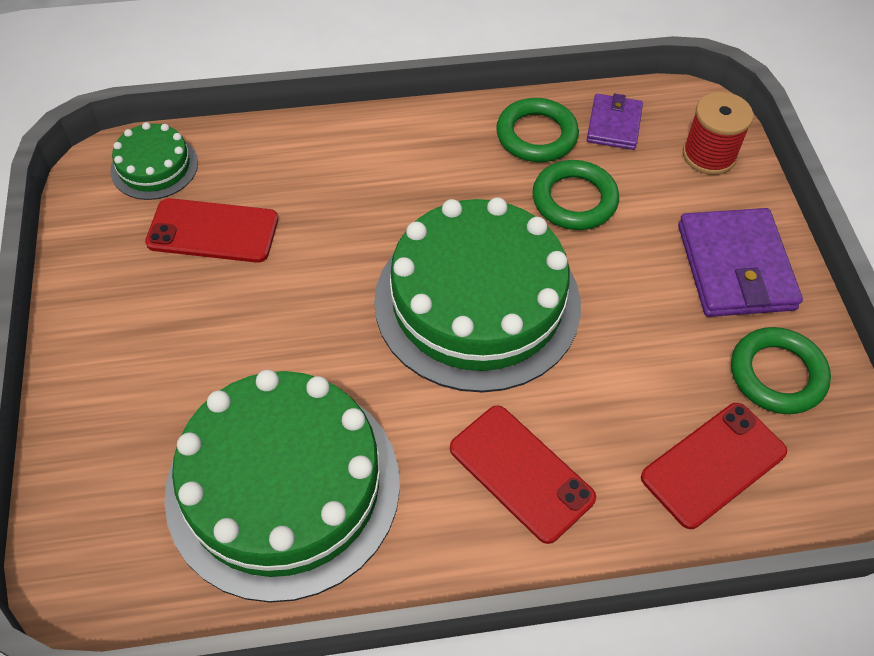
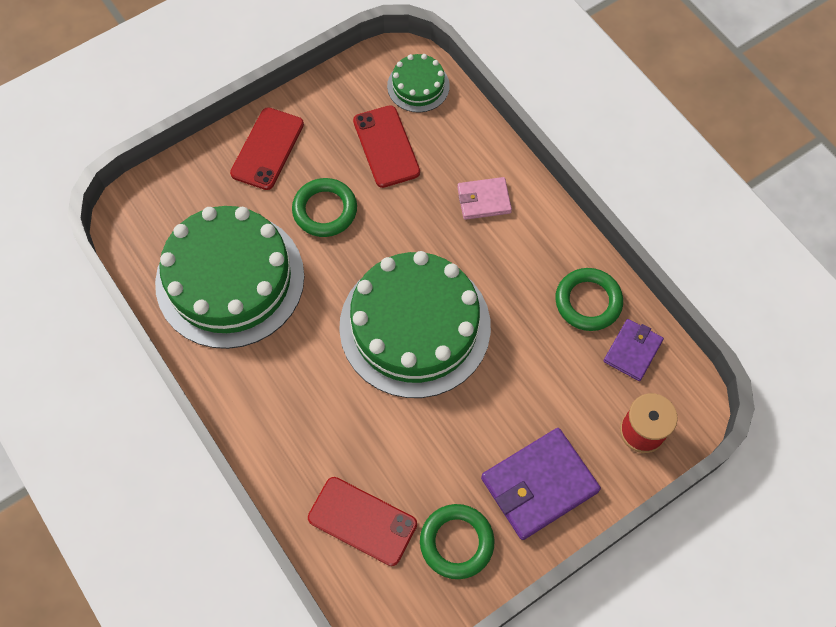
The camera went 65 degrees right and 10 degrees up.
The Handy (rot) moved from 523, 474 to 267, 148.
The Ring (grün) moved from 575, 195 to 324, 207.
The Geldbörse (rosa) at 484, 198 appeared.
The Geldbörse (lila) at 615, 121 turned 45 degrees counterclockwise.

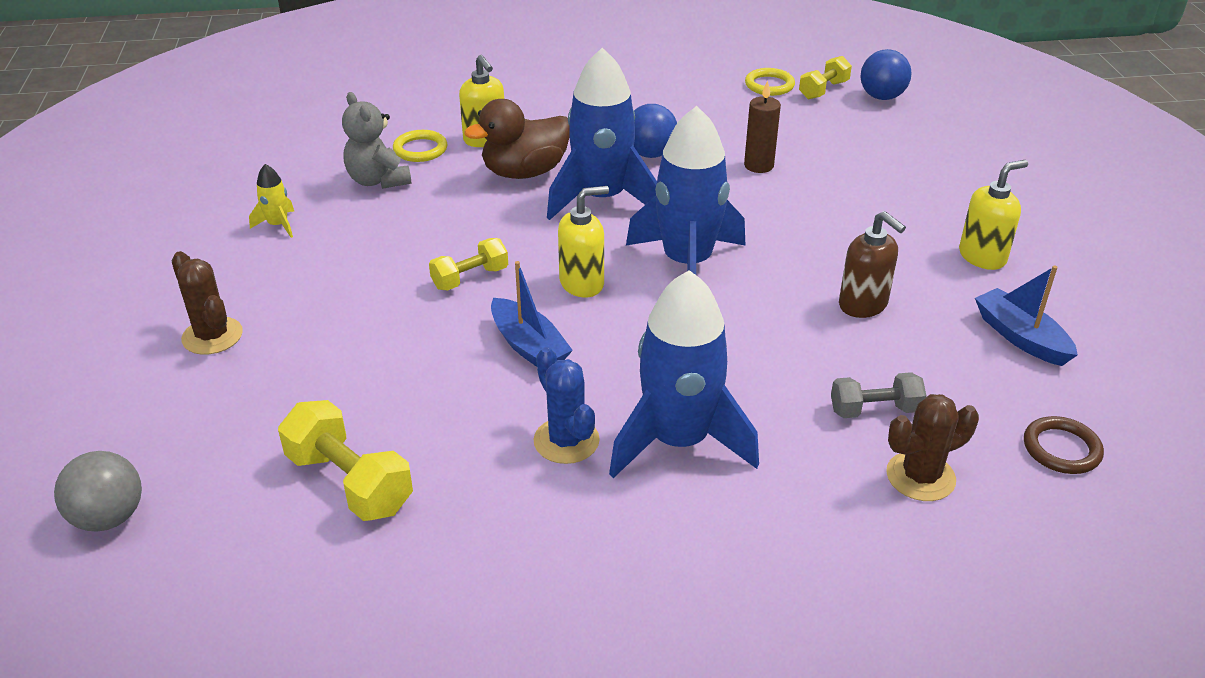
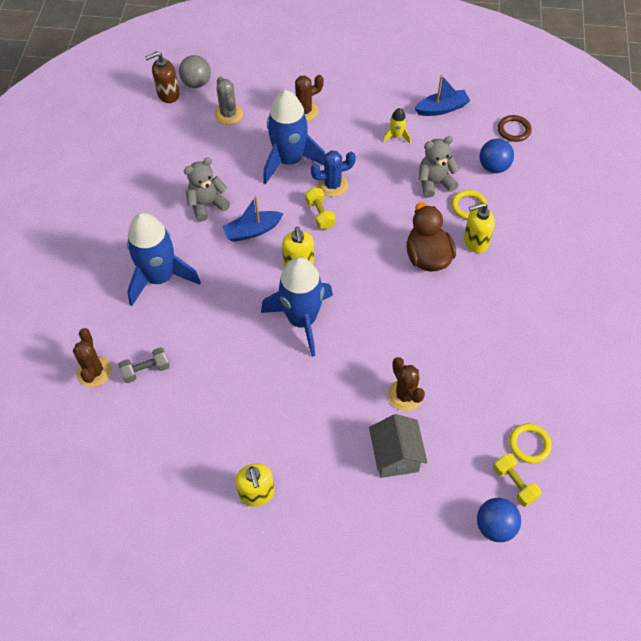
The camera went 105 degrees right and 20 degrees up.
The Hantel (grau) at 878, 395 turned 60 degrees clockwise.
The Seifenspender (braun) moved from 872, 264 to 162, 77.
The Teddybär (grau) at 207, 190 appeared.
The Kaktus (grau) at 228, 100 appeared.
The Rakete (blau) moved from 602, 134 to 294, 137.
The Kaktus (blau) moved from 567, 405 to 333, 173.
The Haus (grau) at 398, 446 appeared.
The Kerze (braun) at 762, 127 was replaced by the Kaktus (braun) at 406, 384.
The Boot (blau) moved from 1026, 315 to 442, 95.
The Ball (blau) moved from 655, 131 to 497, 156.
The Ring (braun) moved from 1064, 445 to 515, 128.
The Hantel (gelb) at 345, 460 disappeared.

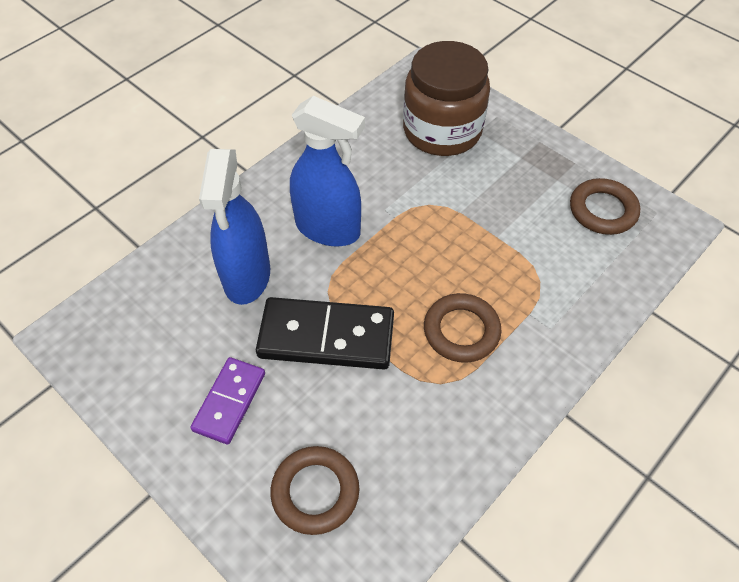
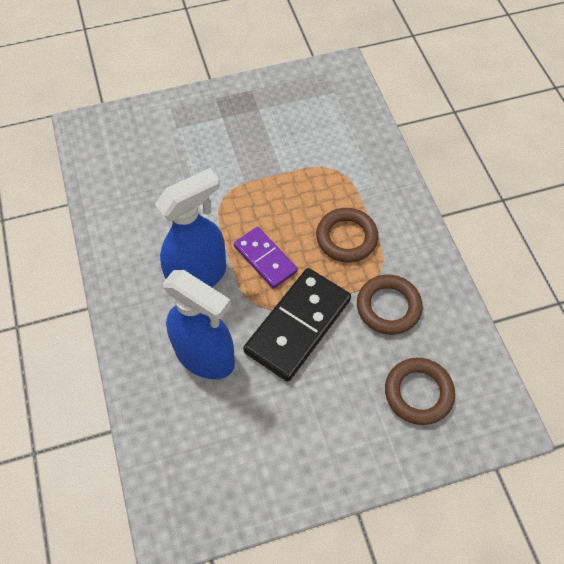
The camera went 60 degrees left and 5 degrees up.
The Dominostein (lila) moved from 227, 401 to 266, 258.
The Ring (braun) moved from 605, 206 to 390, 305.
The Einmachglas (braun) at 446, 98 disappeared.

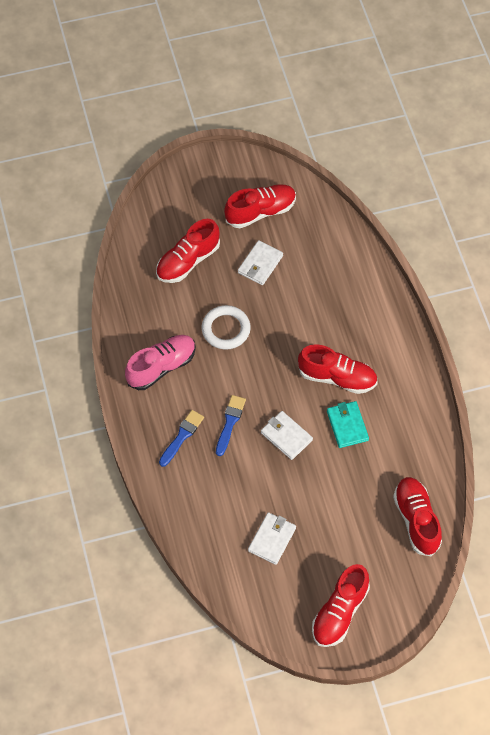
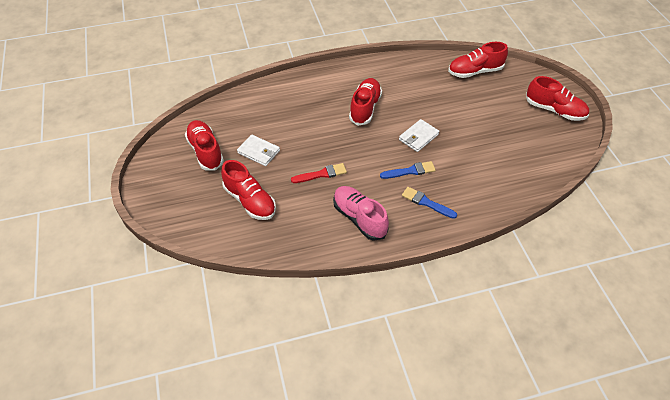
The camera went 90 degrees left and 10 degrees down.
The Ring (weiß) at 226, 327 was replaced by the Pinsel (rot) at 319, 173.
The Pinsel (blau) at 231, 425 turned 150 degrees clockwise.
The Geldbörse (weiß) at 272, 538 disappeared.
The Geldbörse (türkis) at 348, 424 disappeared.

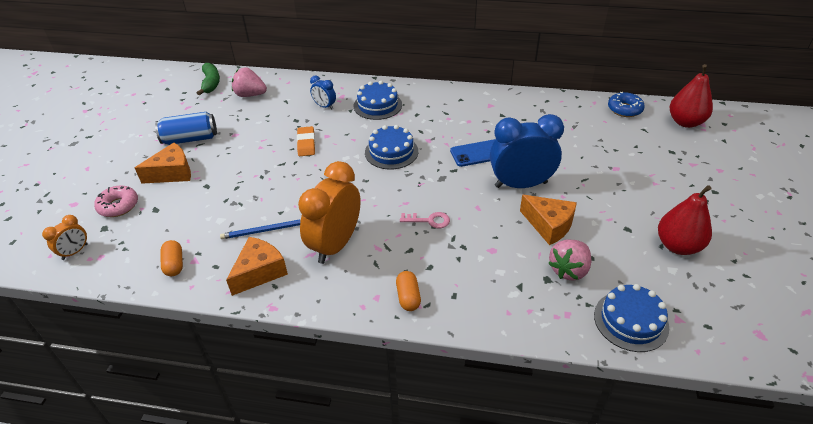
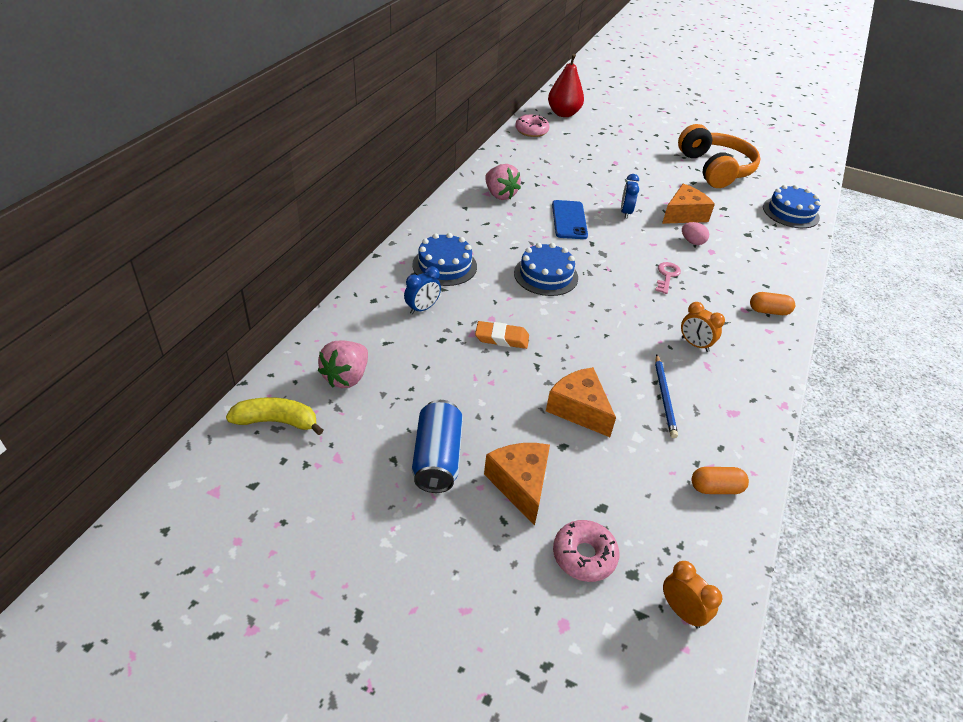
The camera went 80 degrees left and 0 degrees up.
The Banane (grün) at 208, 79 became the Banane (gelb) at 274, 416.
The Erdbeere (rosa) moved from 569, 260 to 503, 182.
The Donut (blau) at 626, 104 became the Donut (rosa) at 532, 126.
The Käse (orange) moved from 257, 266 to 581, 402.
The Wecker (blau) at 527, 151 changed to 0.47 times the size.
The Birne (rot) at 685, 220 was replaced by the Kopfhörer (orange) at 719, 156.
The Wecker (orange) at 329, 212 changed to 0.47 times the size.
The Ei (rosa) at 695, 233 appeared.

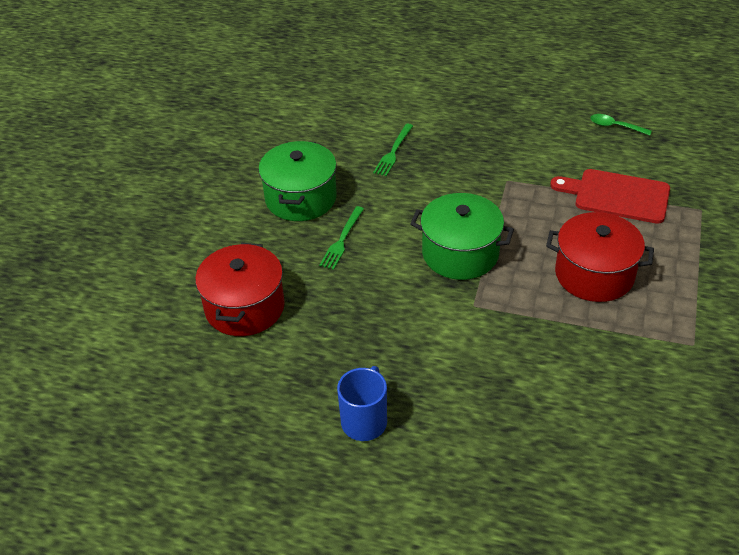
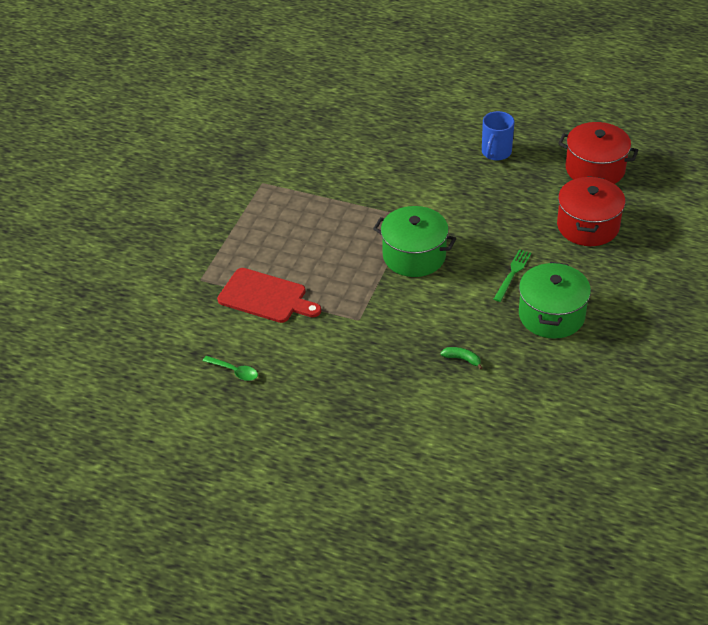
The camera went 175 degrees left and 0 degrees up.
The Gabel (grün) at 393, 150 was replaced by the Banane (grün) at 461, 358.
The Kochtopf (rot) moved from 600, 257 to 598, 153.

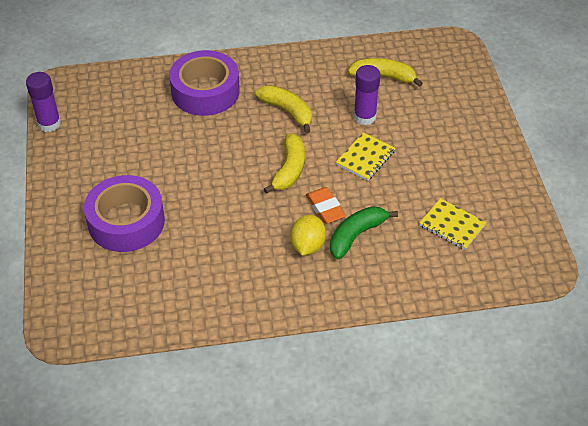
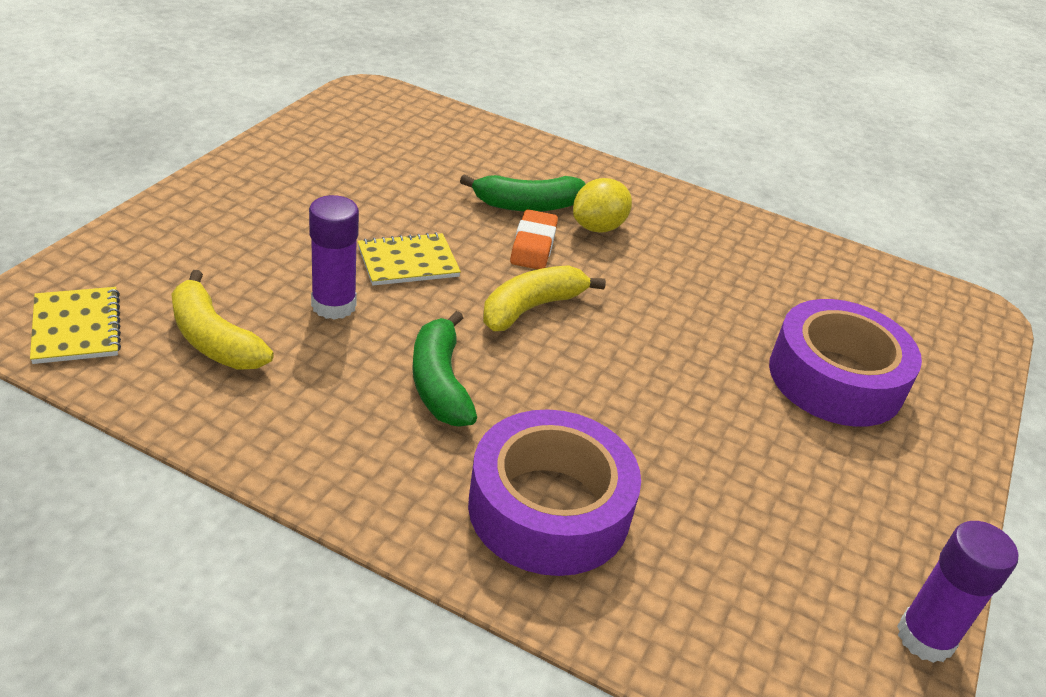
The camera went 150 degrees left and 10 degrees down.
The Notizbuch (gelb) moved from 452, 224 to 75, 325.
The Banane (gelb) at 283, 109 became the Banane (grün) at 444, 369.

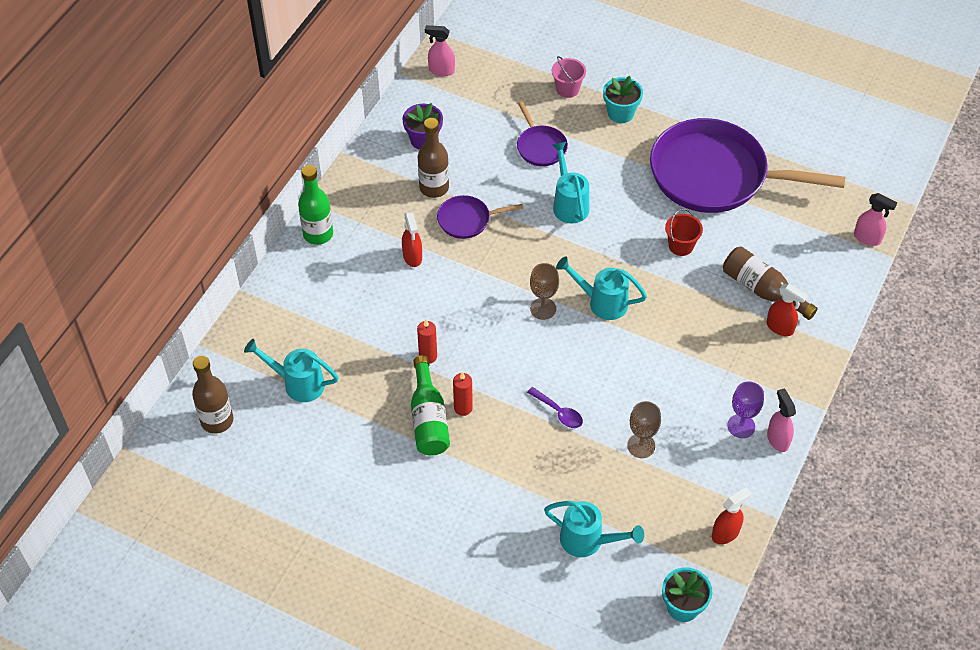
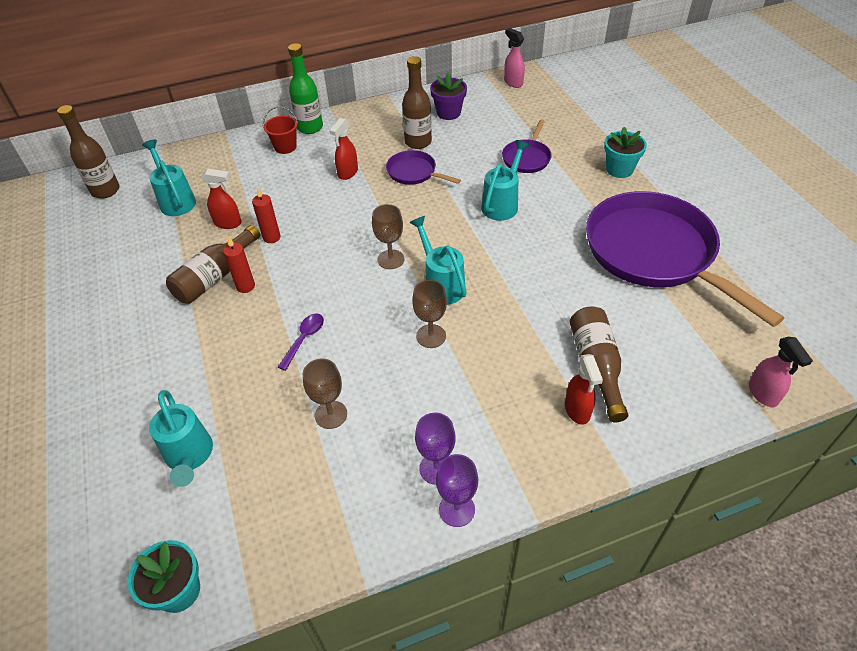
The camera went 45 degrees right and 5 degrees down.
The Flasche (grün) at 430, 405 became the Flasche (braun) at 213, 264.
The Sprühflasche (rot) moved from 731, 515 to 221, 198.
The Eimer (rot) moved from 684, 232 to 280, 130.
The Löffel (lila) at 555, 407 turned 150 degrees counterclockwise.
The Kelch (braun) at 429, 314 appeared.
The Sprühflasche (rosa) at 781, 420 was replaced by the Kelch (lila) at 457, 490.
The Eimer (rosa) at 569, 77 disappeared.

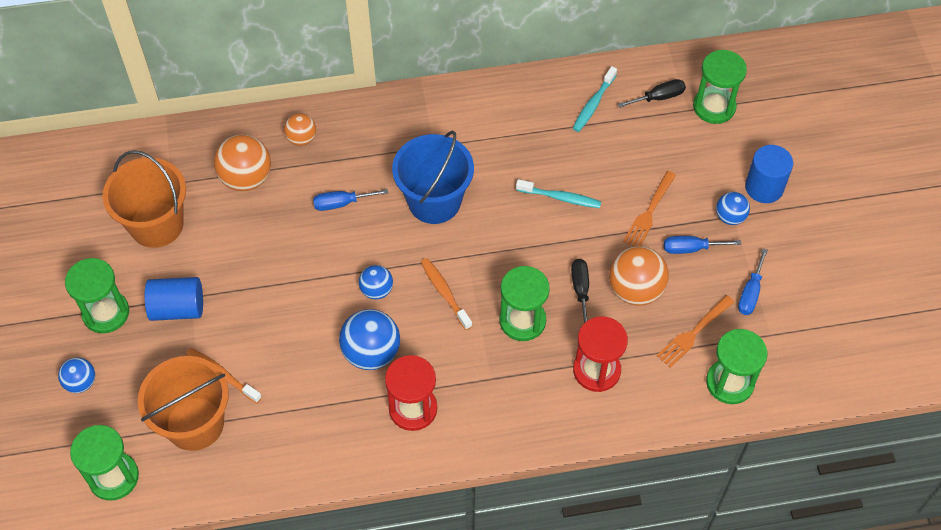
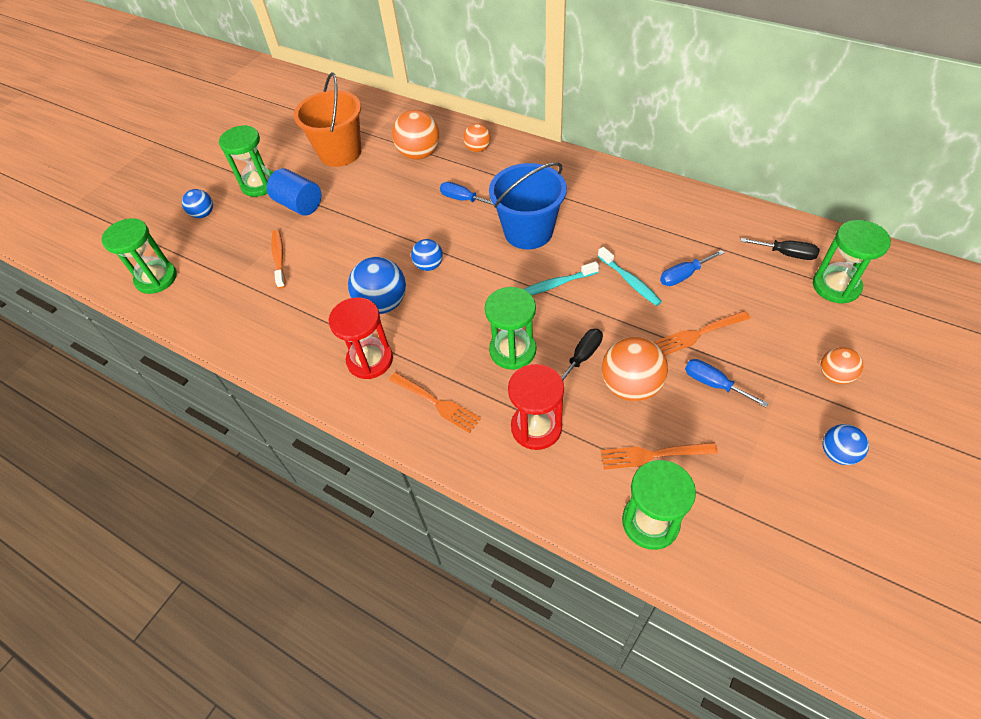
The camera went 45 degrees right and 5 degrees down.
The Gabel (orange) at 435, 402 appeared.
The Zahnbürste (türkis) moved from 594, 99 to 561, 278.
The Schraubenzieher (blau) moved from 753, 281 to 692, 268.
The Vollzylinder (blau) at 769, 174 was replaced by the Ball (orange) at 842, 365.
The Ball (blau) moved from 733, 208 to 845, 444.
The Eimer (orange) at 183, 403 disappeared.
The Zahnbürste (orange) at 446, 294 disappeared.

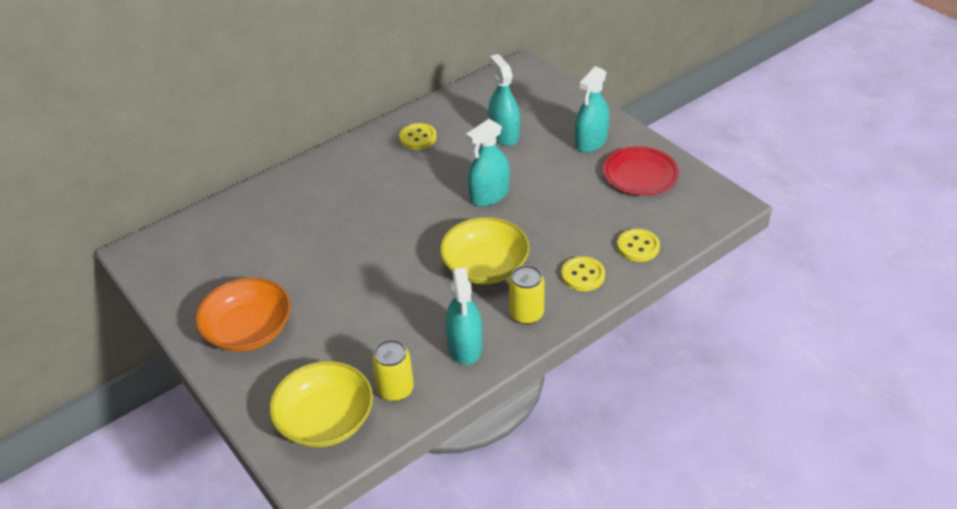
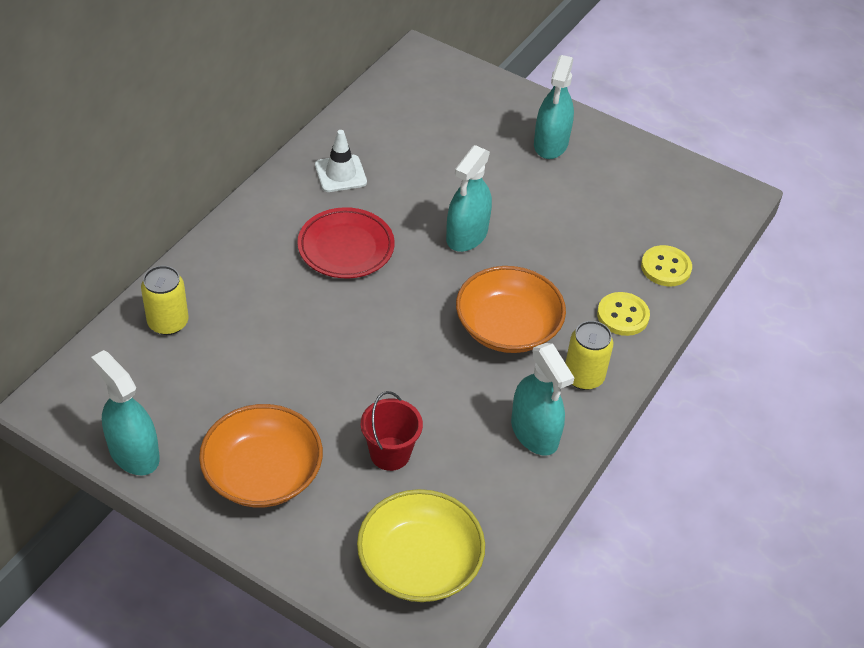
The camera went 25 degrees left and 5 degrees up.
The Sprühflasche (türkis) moved from 504, 100 to 125, 412.
The Dose (gelb) moved from 393, 370 to 164, 300.
The Teller (rot) moved from 641, 171 to 346, 242.
The Knopf (gelb) at 418, 136 was replaced by the Leitkegel (weiß) at 341, 161.
The Eimer (rot) at 392, 431 appeared.
The Schüssel (gelb) at 485, 250 became the Schüssel (orange) at 511, 309.

